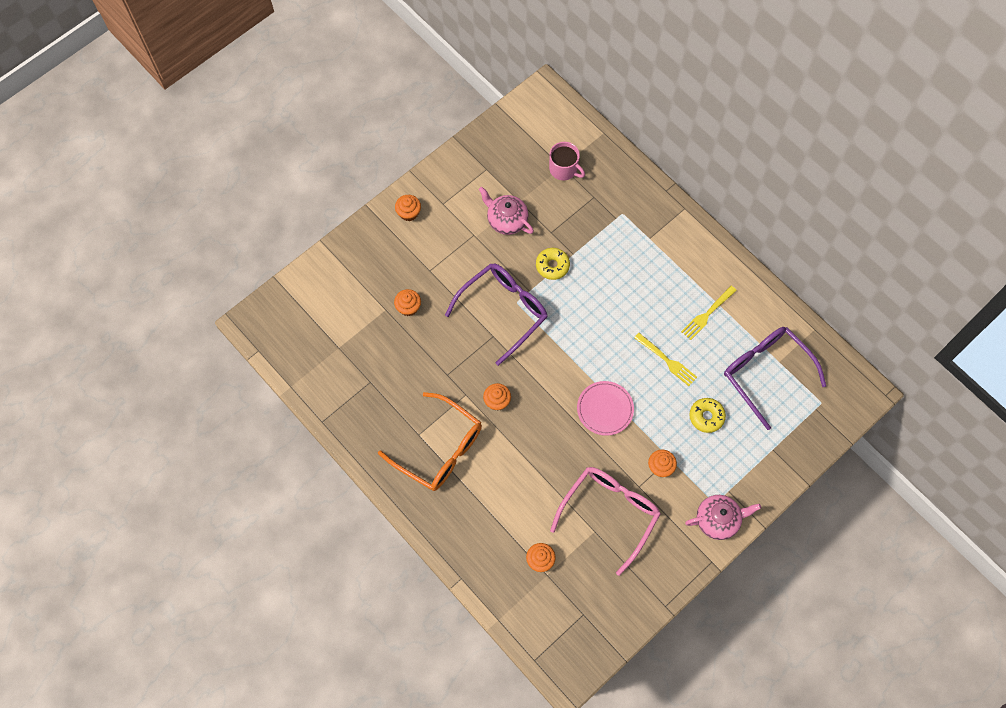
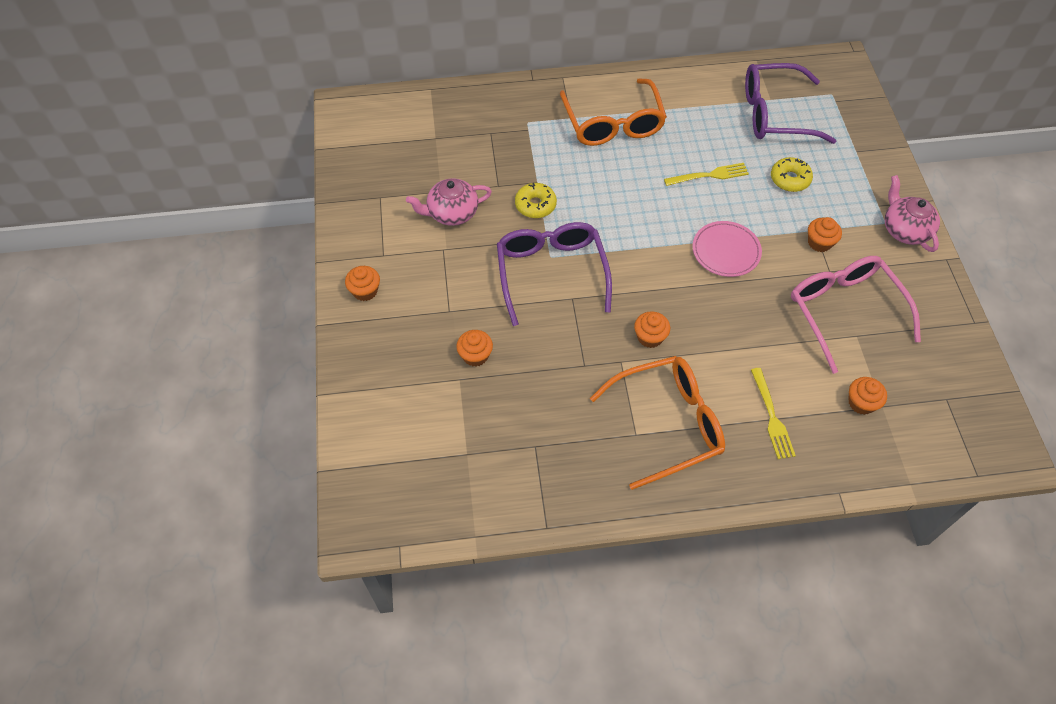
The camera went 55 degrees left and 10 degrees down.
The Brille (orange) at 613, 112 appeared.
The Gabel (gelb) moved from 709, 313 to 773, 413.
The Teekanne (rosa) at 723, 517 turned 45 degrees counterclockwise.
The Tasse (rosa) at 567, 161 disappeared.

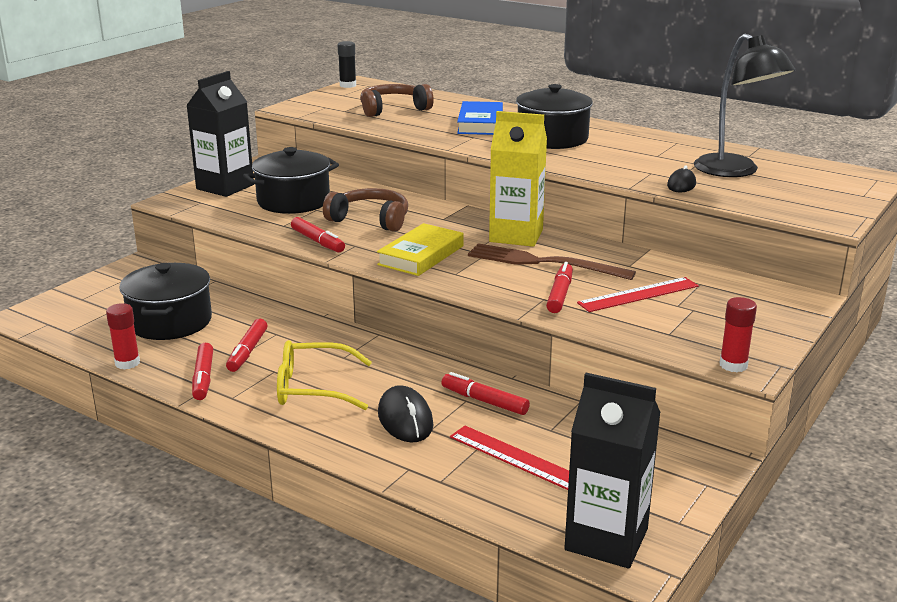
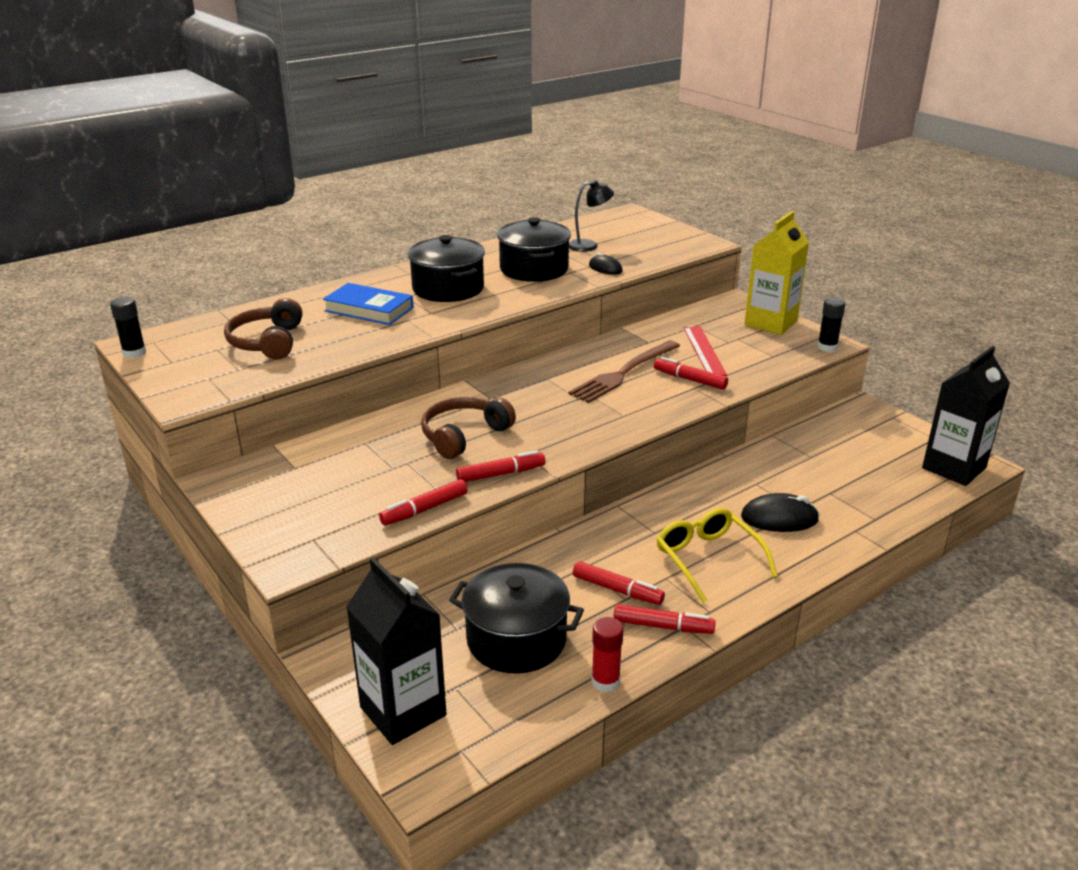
The camera went 70 degrees left and 5 degrees up.
The Getränkekarton (schwarz) moved from 220, 134 to 396, 651.
The Filzstift (rot) moved from 485, 393 to 423, 502.
The Kochtopf (schwarz) moved from 291, 180 to 534, 249.
The Lampe (schwarz) at 745, 105 changed to 0.58 times the size.
The Brille (gelb) at 324, 375 turned 135 degrees clockwise.
The Getränkekarton (gelb) moved from 518, 179 to 776, 273.
The Klebestift (rot) at 738, 334 became the Klebestift (schwarz) at 831, 325.
The Buch (gelb) at 420, 249 disappeared.
The Lineal (rot) at 509, 458 disappeared.

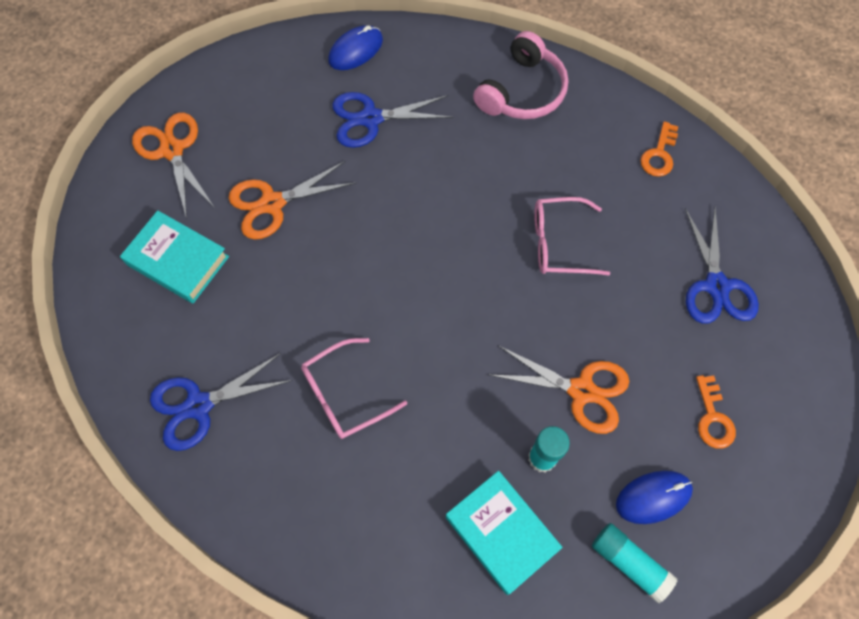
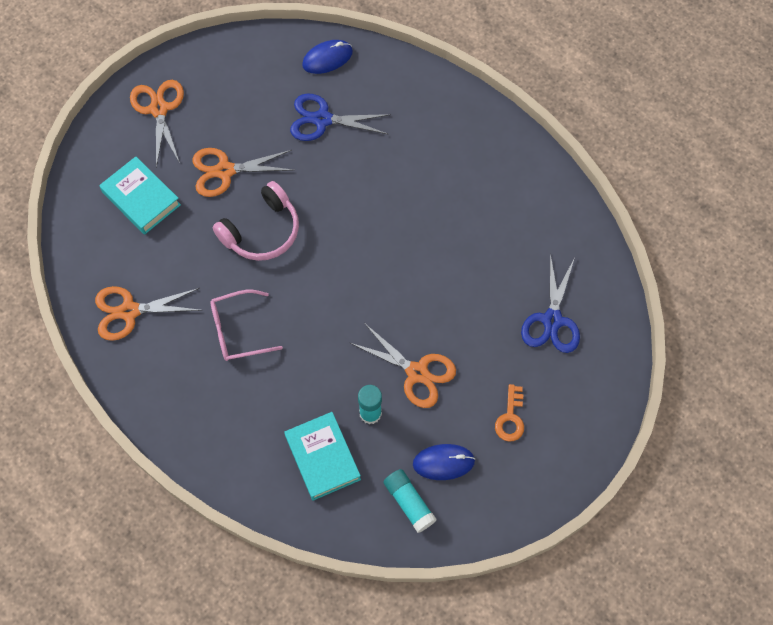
The camera went 15 degrees right and 0 degrees up.
The Schere (blau) at 221, 402 became the Schere (orange) at 148, 313.
The Kopfhörer (rosa) moved from 520, 75 to 256, 221.
The Brille (rosa) at 572, 236 disappeared.
The Schlüssel (orange) at 659, 149 disappeared.

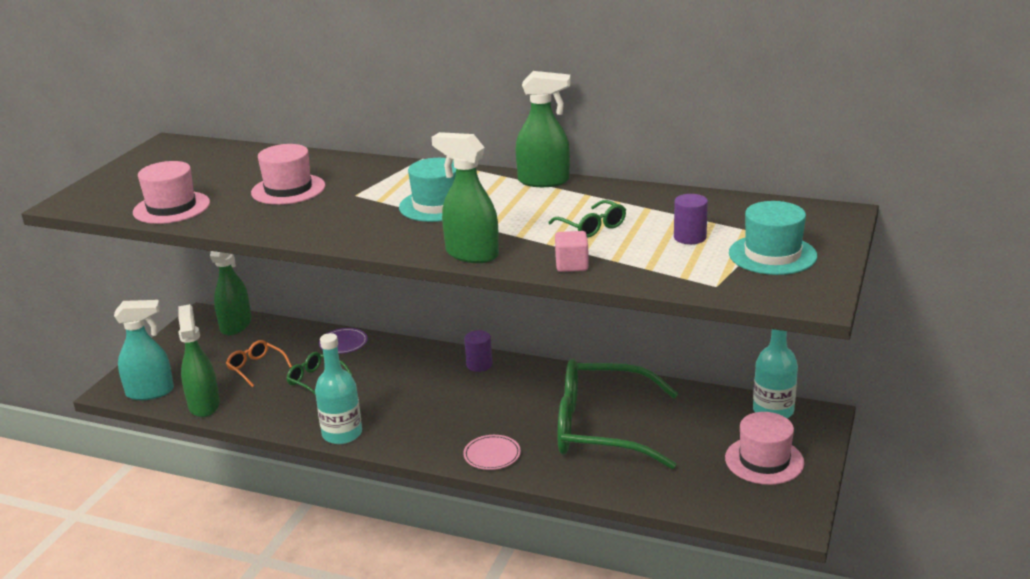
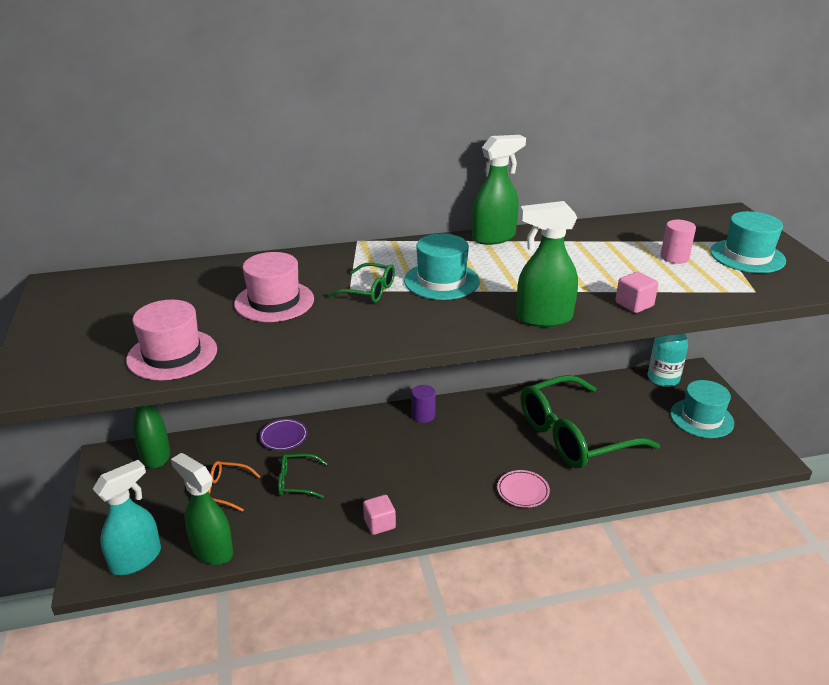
The camera went 35 degrees left and 5 degrees up.
The Brille (grün) moved from 587, 219 to 361, 283.
The Flasche (türkis) at 338, 388 was replaced by the Kubus (rosa) at 379, 515.
The Vollzylinder (lila) at 691, 219 became the Vollzylinder (rosa) at 678, 242.
The Hut (rosa) at 764, 448 became the Hut (türkis) at 702, 409.

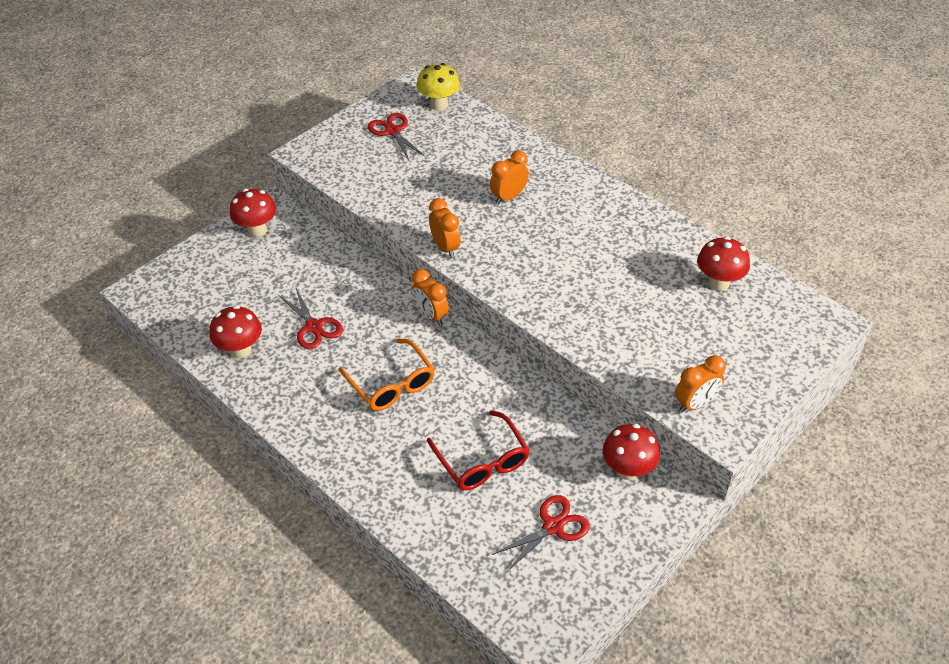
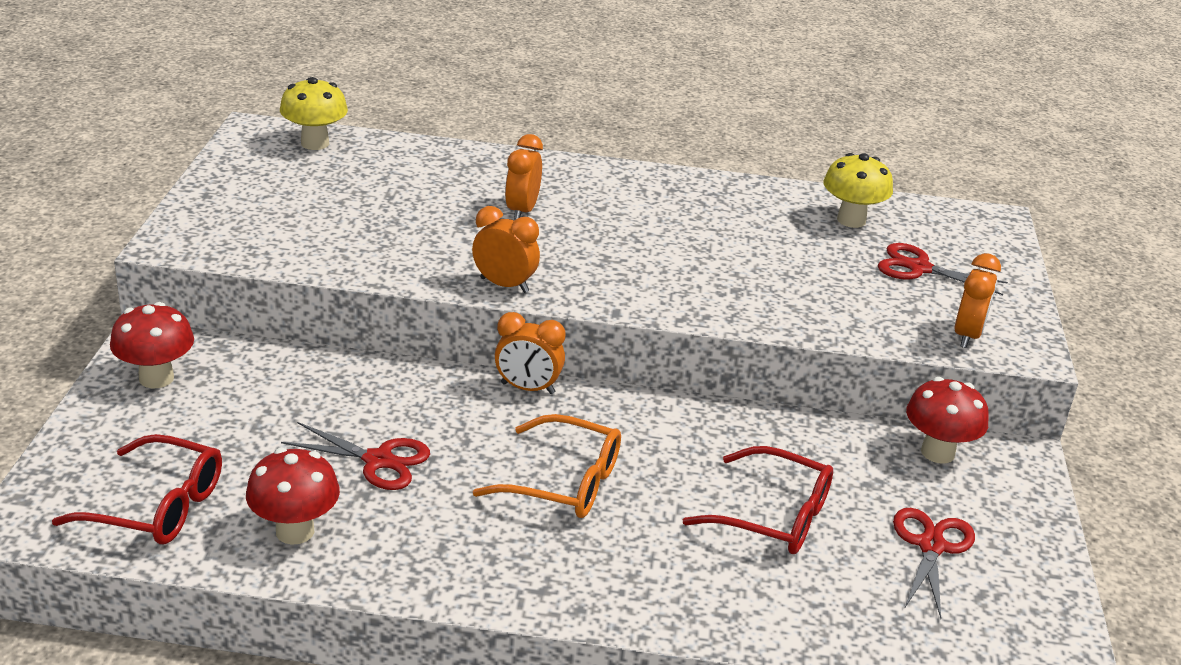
The camera went 40 degrees left and 15 degrees down.
The Brille (rot) at 137, 489 appeared.
The Pilz (rot) at 723, 263 became the Pilz (gelb) at 858, 190.
The Schere (rot) moved from 396, 136 to 943, 269.

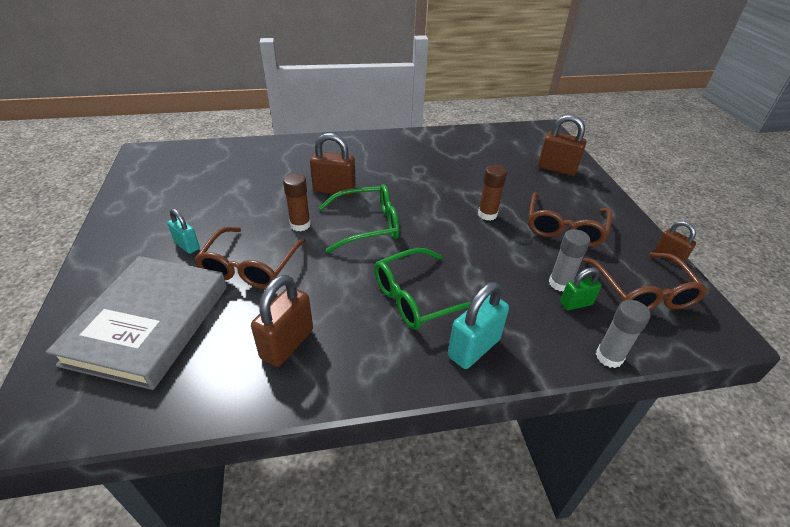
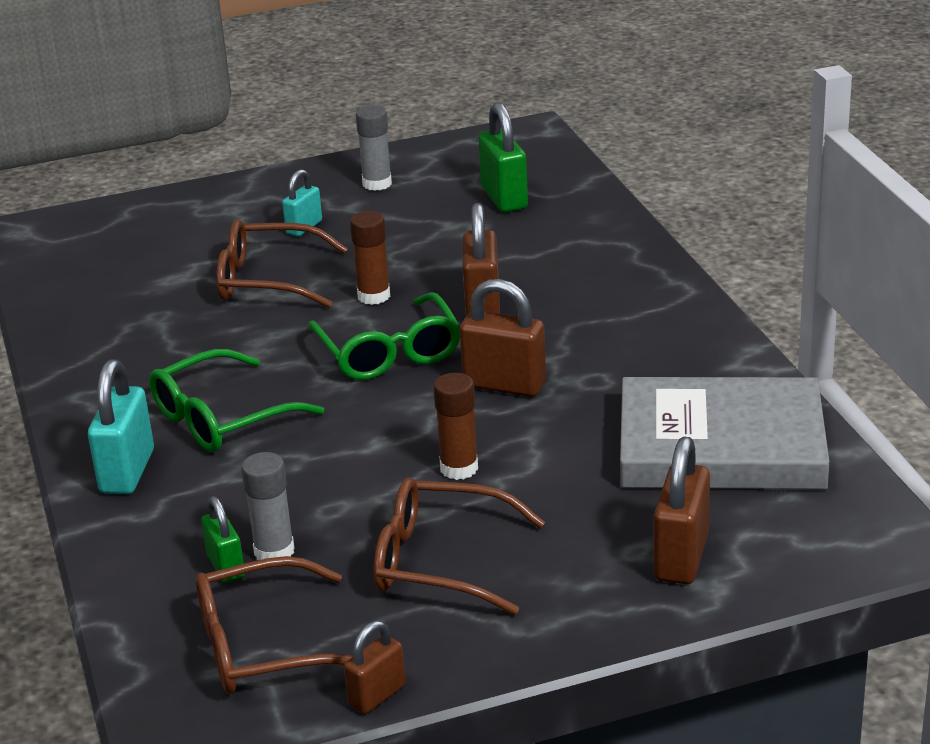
The camera went 85 degrees right and 10 degrees down.
The Vorhängeschloss (türkis) at 478, 325 turned 60 degrees clockwise.
The Brille (grün) at 422, 289 turned 90 degrees counterclockwise.
The Klebestift (grau) moved from 623, 334 to 374, 148.
The Vorhängeschloss (braun) moved from 282, 321 to 503, 338.
The Vorhängeschloss (grün) at 503, 157 appeared.
The Buch (grau) moved from 136, 323 to 724, 433.

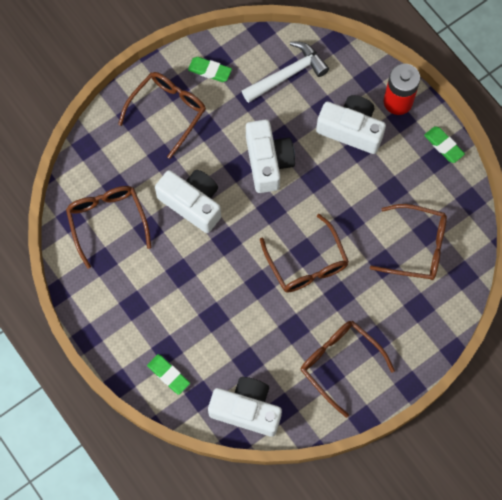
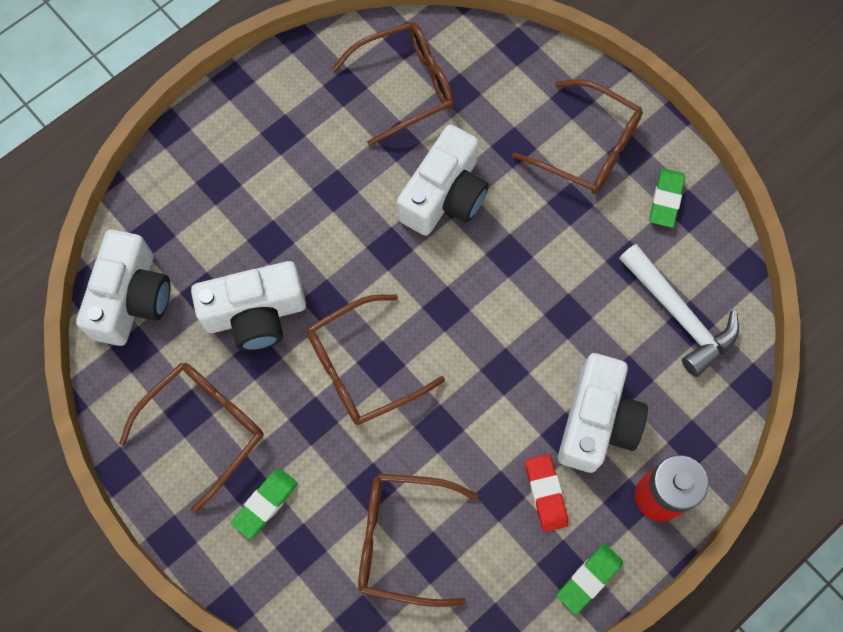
The camera went 85 degrees right and 0 degrees up.
The Kamera (weiß) moved from 270, 156 to 248, 306.
The Radiergummi (grün) moved from 168, 374 to 264, 503.
The Brille (braun) at 408, 242 turned 90 degrees clockwise.
The Radiergummi (rot) at 546, 493 appeared.

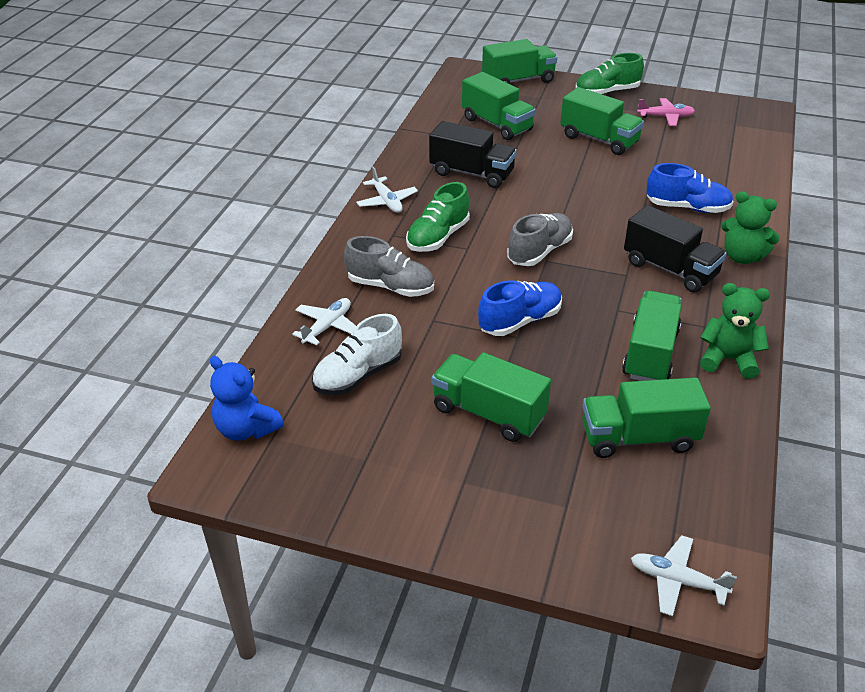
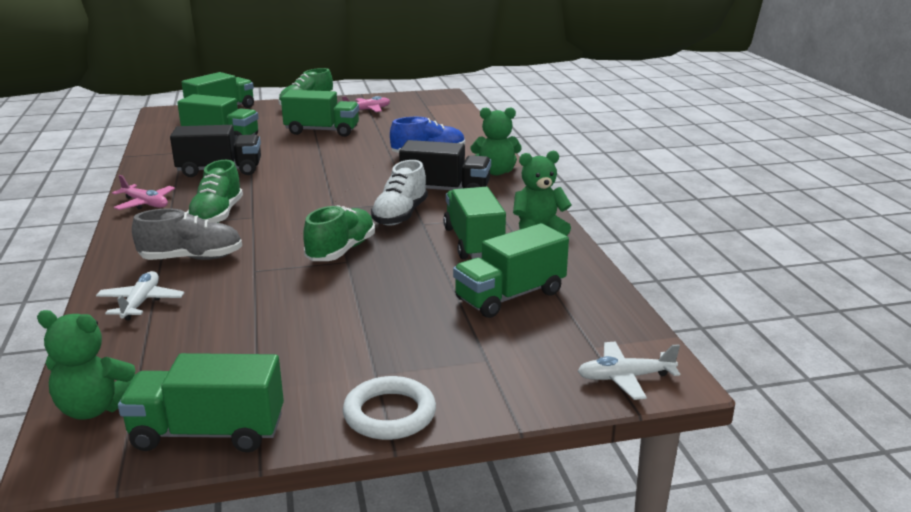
The camera went 30 degrees left and 15 degrees down.
The Teddybär (blau) at 247, 398 became the Teddybär (grün) at 86, 365.
The Flugzeug (weiß) at 387, 190 became the Flugzeug (rosa) at 143, 192.
The Lastwagen (grün) moved from 491, 397 to 201, 402.
The Schuh (blau) at 520, 308 became the Schuh (grün) at 339, 233.
The Ring (weiß) at 389, 408 appeared.
The Schuh (weiß) moved from 357, 354 to 399, 193.
The Schuh (grau) at 540, 239 disappeared.

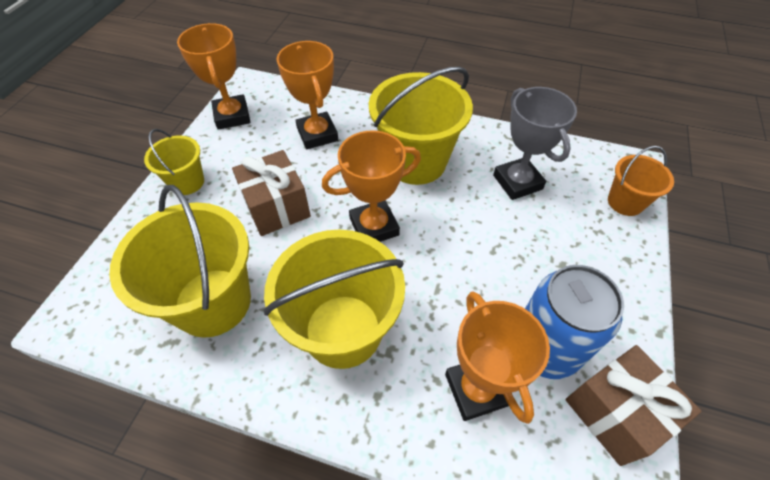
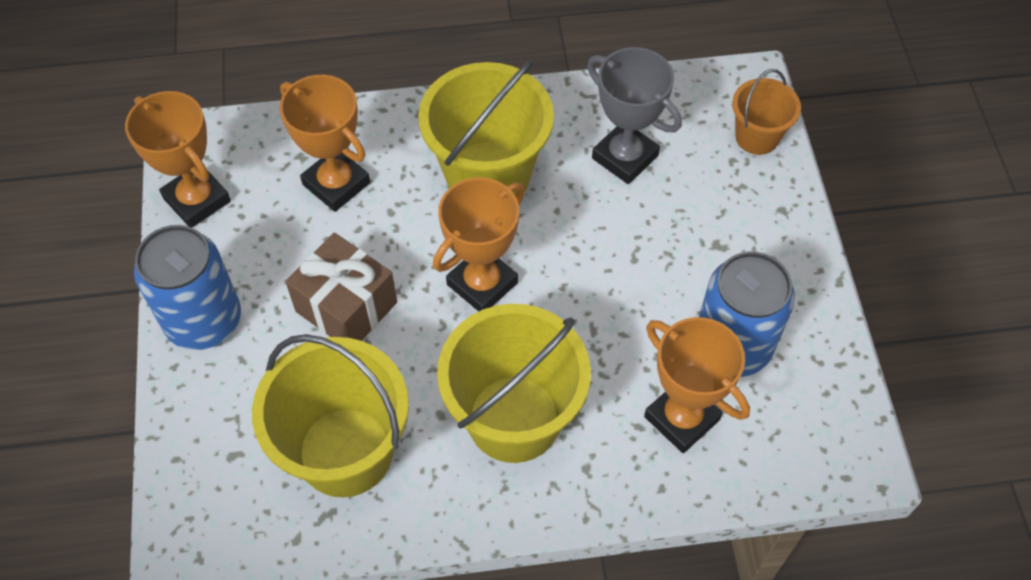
The camera went 25 degrees left and 5 degrees up.
The Eimer (gelb) at 174, 162 was replaced by the Dose (blau) at 187, 287.
The Geschenk (braun) at 634, 405 disappeared.

